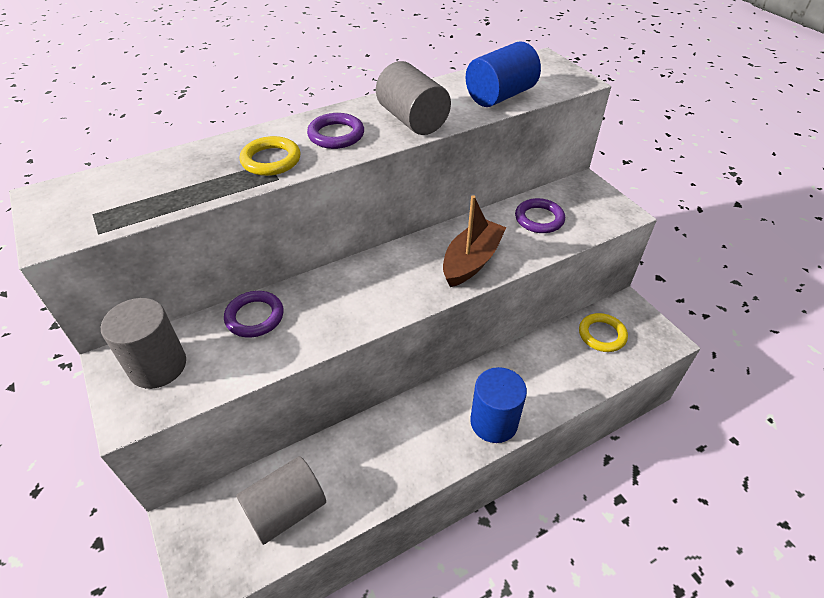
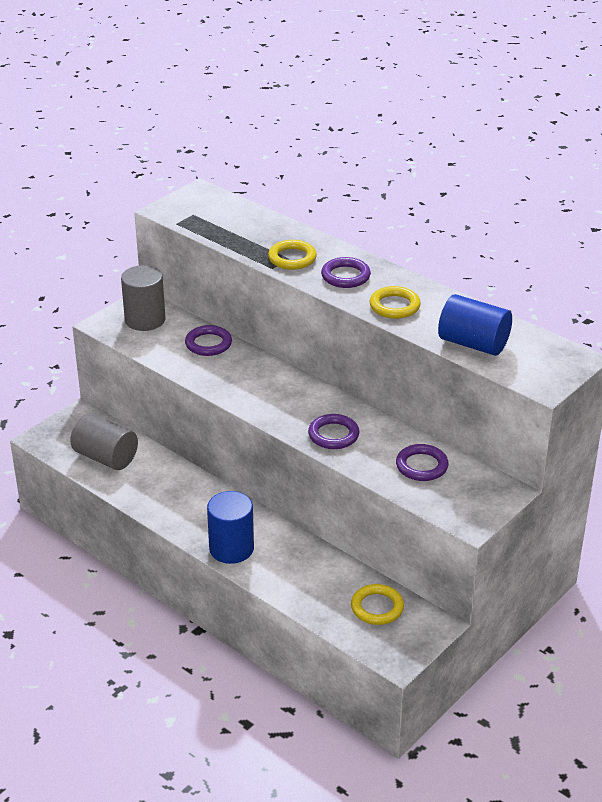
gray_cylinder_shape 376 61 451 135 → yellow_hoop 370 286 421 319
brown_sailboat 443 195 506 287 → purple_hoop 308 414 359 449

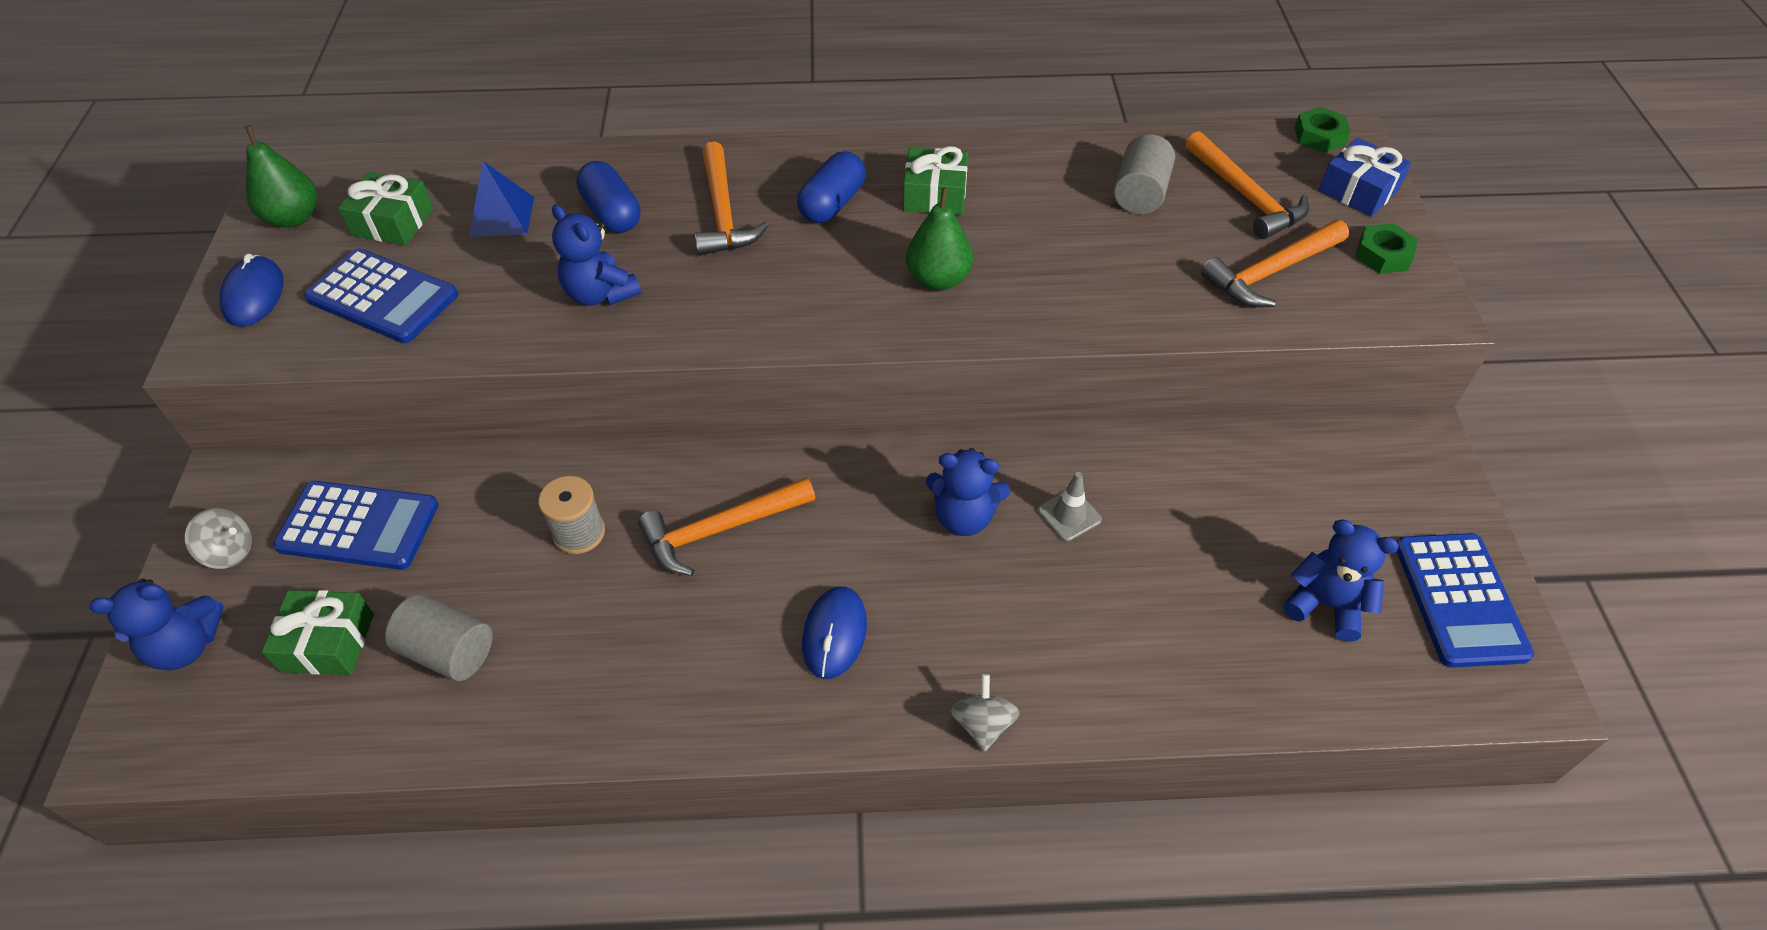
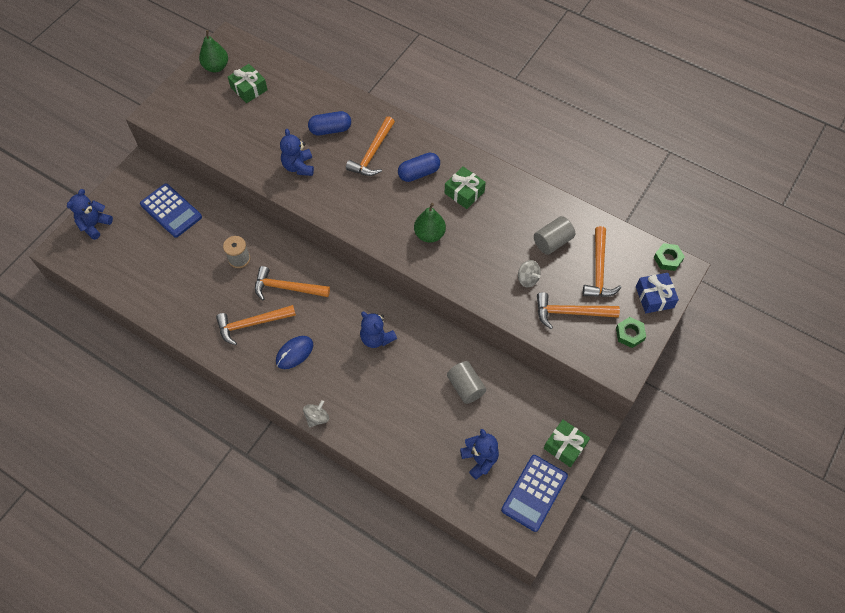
cobalt_teddy 89 579 224 670 → cobalt_teddy 67 189 113 240, 105 degrees clockwise
gray_whirligig 185 508 252 569 → gray_whirligig 518 260 541 287, moved
cobalt_mouse 219 254 284 327 → -
leaf-green_gift 262 590 374 675 → leaf-green_gift 544 420 590 467, moved
cobalt_adding_machine 304 249 458 343 → -
gray_cylinder_shape 385 594 492 681 → gray_cylinder_shape 447 361 486 404, moved
cobalt_pyramid 469 161 534 237 → -
cobalt_pill_shape 576 161 640 233 → cobalt_pill_shape 308 111 351 135, 75 degrees clockwise
gray_road_cone 1038 472 1102 541 → -
- → orange_hammer 216 305 296 345

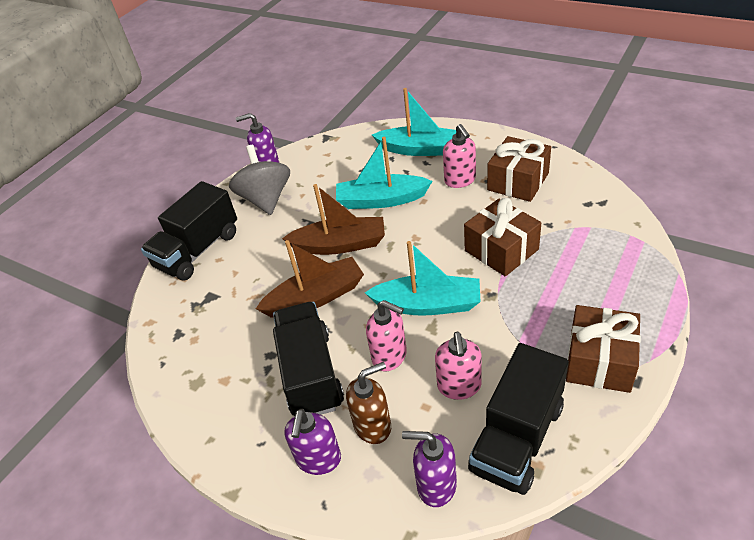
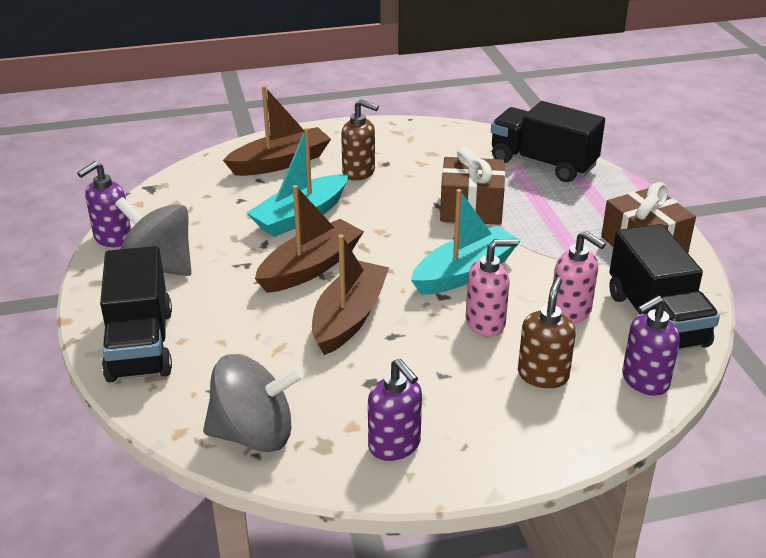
jet-black_lorry 273 302 344 416 → jet-black_lorry 491 101 605 182, moved
purple_pump_bottle 284 409 341 475 → purple_pump_bottle 368 359 422 461, moved
turquoise_sailboat 372 88 456 156 → brown_sailboat 223 86 331 176
pink_pump_bottle 443 124 476 188 → brown_pump_bottle 341 99 379 181
brown_gift 487 136 551 202 → -
- → gray_whirligig 203 354 303 452

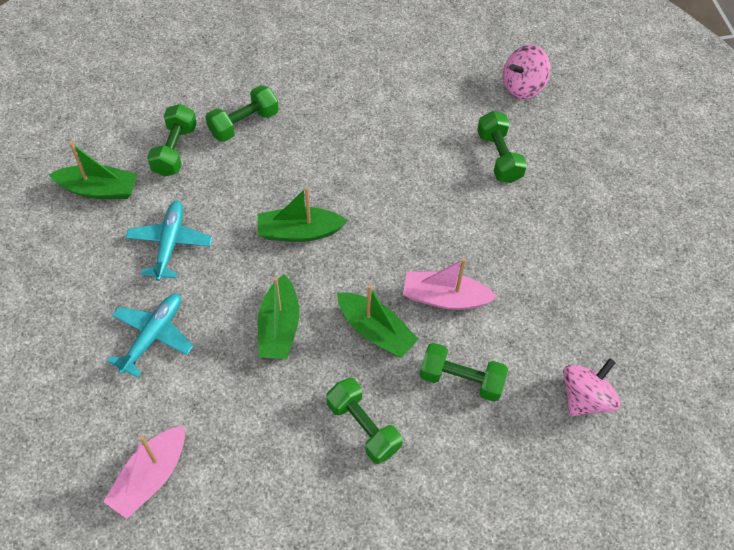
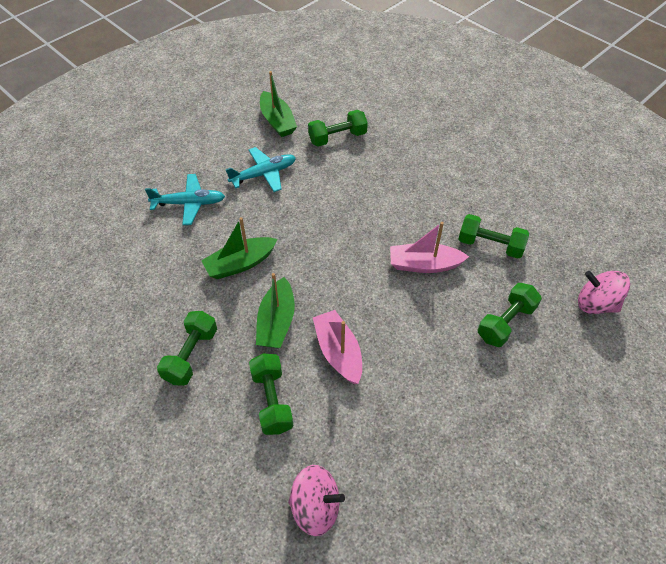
pink_sailboat 103 426 185 519 → pink_sailboat 390 222 469 273, moved
leaf-green_free_weight 205 85 279 142 → leaf-green_free_weight 458 214 529 259, moved
leaf-green_sailboat 258 187 348 242 → -

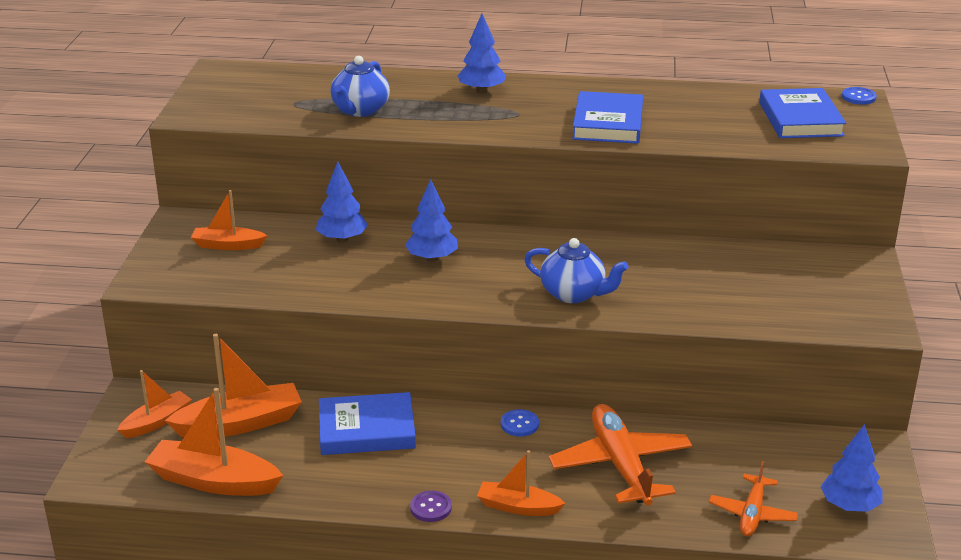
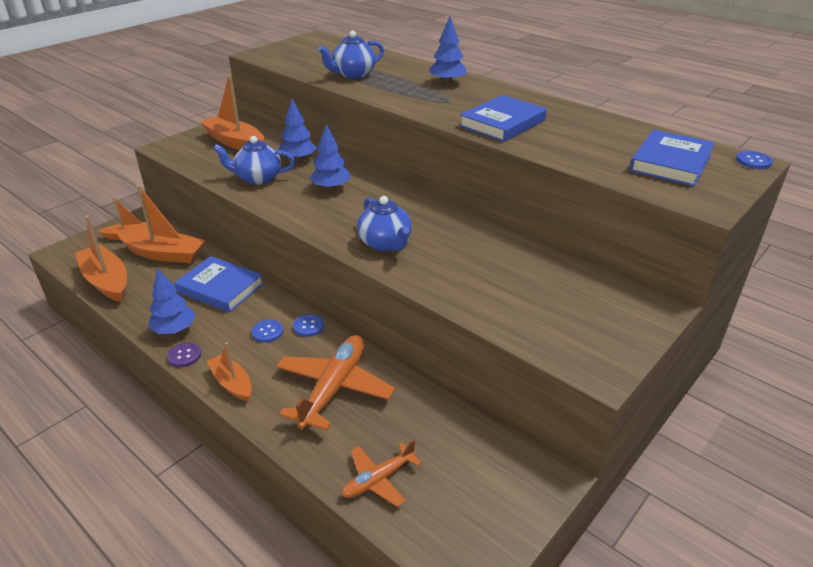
orange_sailboat 191 190 268 250 → orange_sailboat 200 74 264 150, x1.64
cobalt_tree 821 424 883 512 → cobalt_tree 148 268 196 334, moved
- → cobalt_china_teapot 213 136 295 185
- → cobalt_button 252 320 283 343

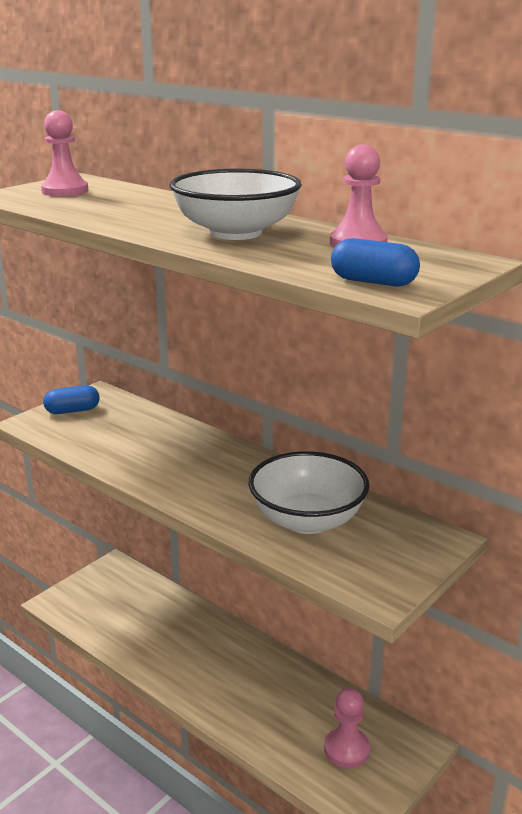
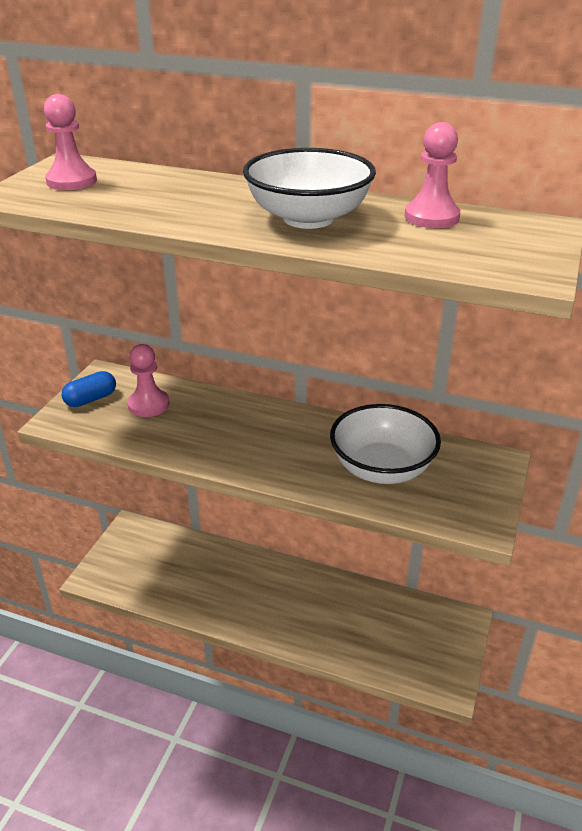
pink_chess_pawn 324 688 370 768 → pink_chess_pawn 127 344 169 417, moved
cobalt_pill_shape 331 238 420 286 → -

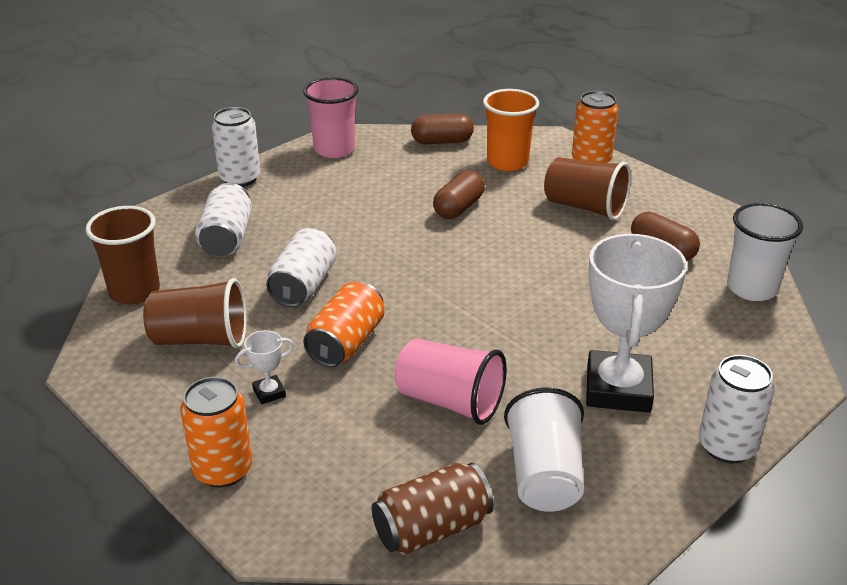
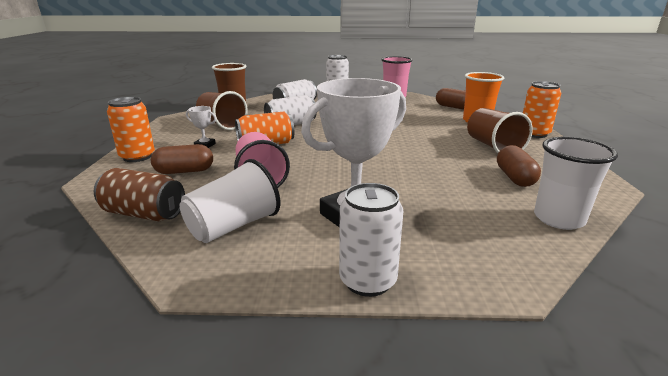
brown_pill_shape 433 170 485 219 → brown_pill_shape 151 144 213 174, moved

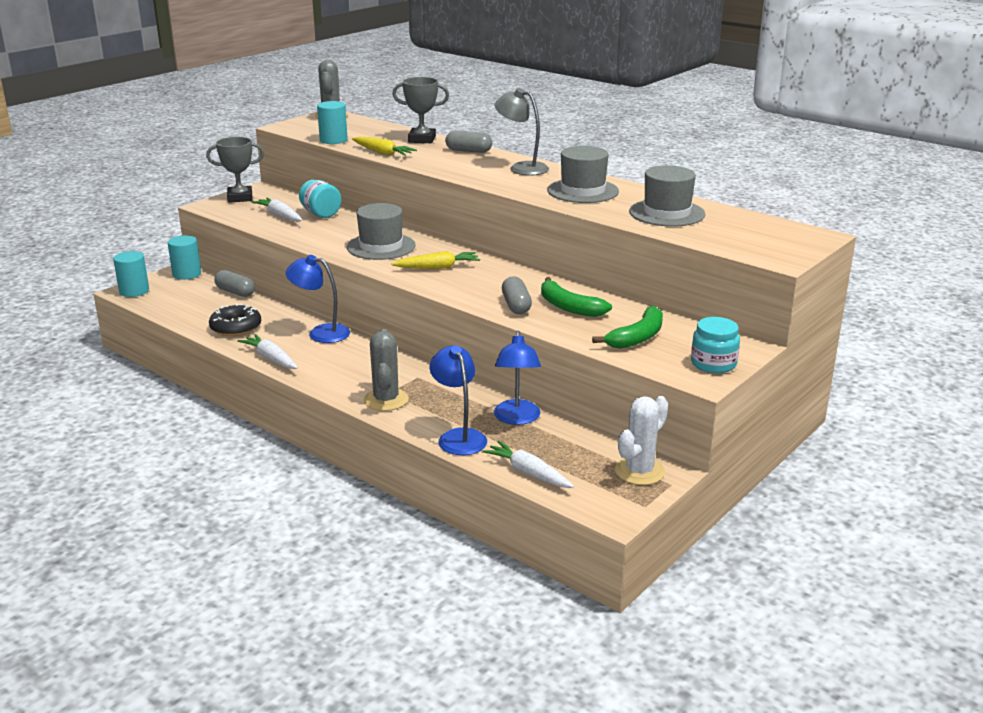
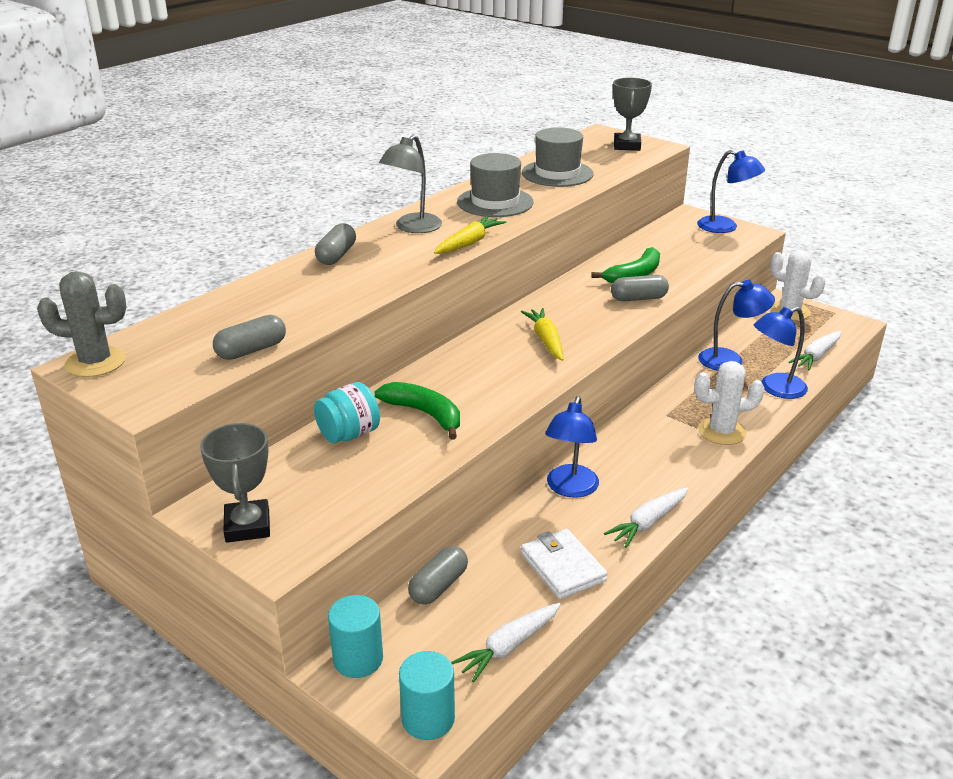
jet-black_glazed_donut 209 304 261 336 → white_card_wallet 521 529 608 599
white_carrot 252 198 303 222 → white_carrot 451 603 561 682, moved
turquoise_cylinder_shape 317 101 348 144 → gray_pill_shape 213 315 286 360
gray_top_hat 347 203 416 260 → -
yellow_carrot 352 137 417 156 → yellow_carrot 434 216 506 254, moved
gray_cactus 364 329 409 411 → white_cactus 694 361 765 445
gray_prize_cup 392 77 449 143 → gray_prize_cup 613 78 652 151, moved
leaf-green_banana_fruit 592 306 663 349 → leaf-green_banana_fruit 374 382 460 440, moved
turquoise_jam_jar 691 317 740 373 → cobalt_lamp 697 150 765 233

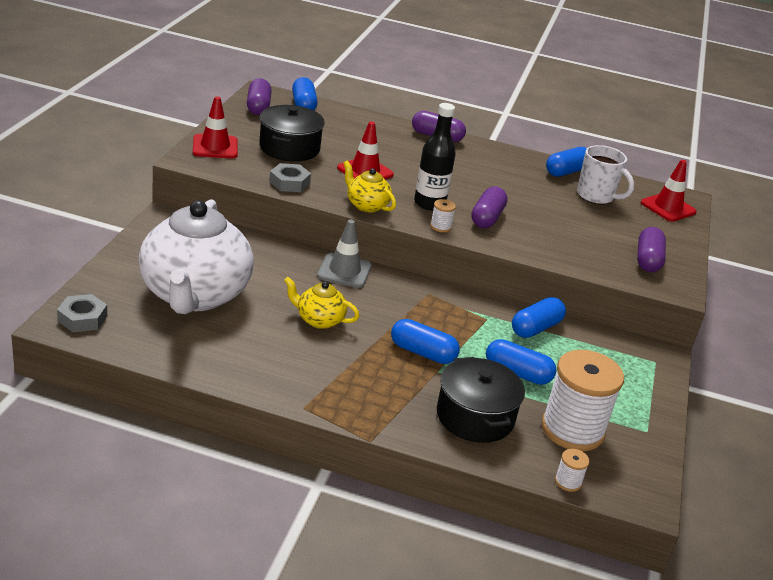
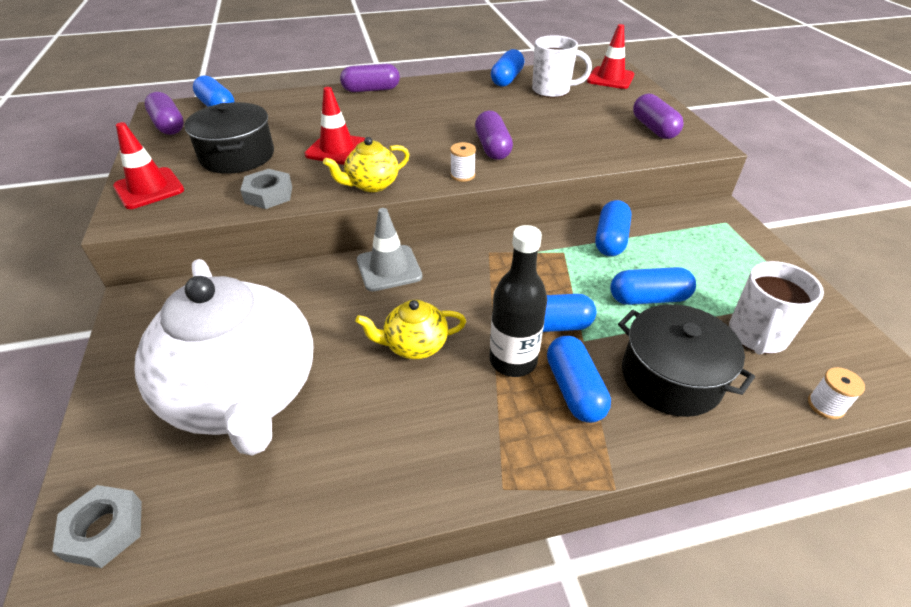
yellow_china_teapot 343 161 396 213 → yellow_china_teapot 323 137 410 192, 45 degrees counterclockwise
jet-black_flask 414 103 456 210 → jet-black_flask 489 225 548 377, moved
white_spool 541 350 624 451 → white_coffee_mug 729 261 824 355
- → cobalt_pill_shape 547 336 611 423

